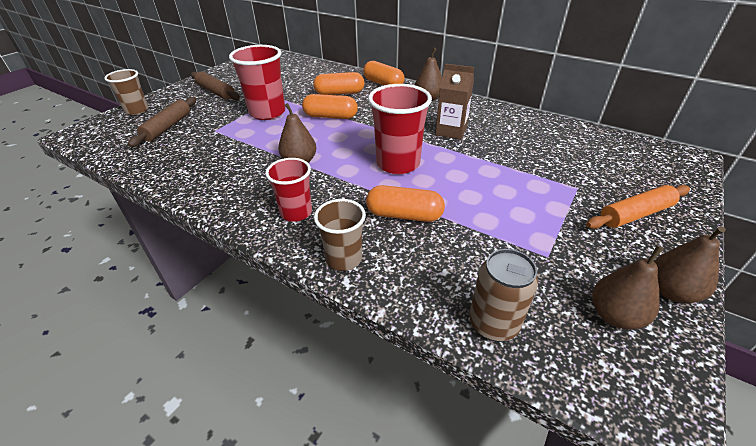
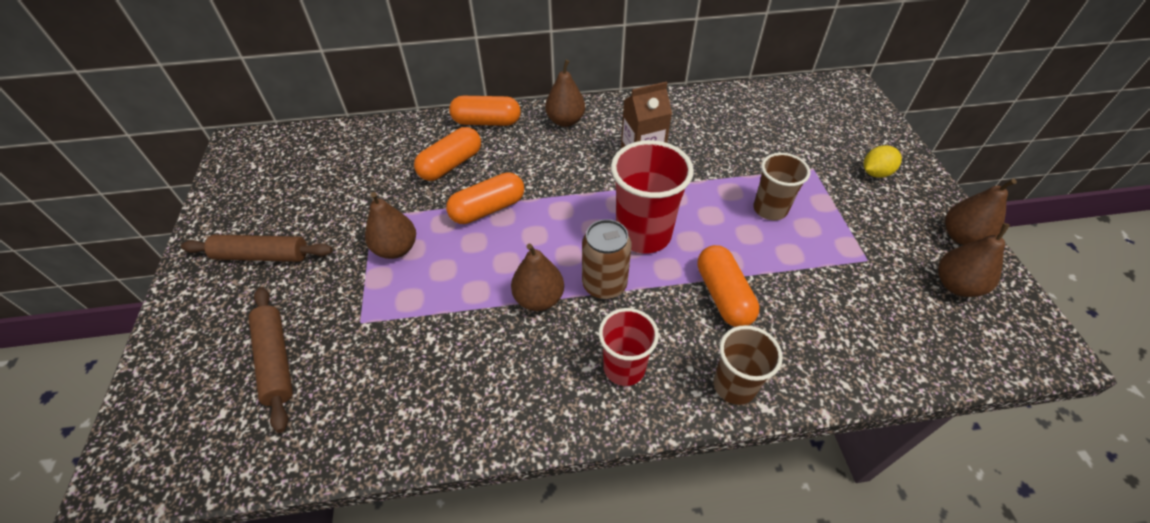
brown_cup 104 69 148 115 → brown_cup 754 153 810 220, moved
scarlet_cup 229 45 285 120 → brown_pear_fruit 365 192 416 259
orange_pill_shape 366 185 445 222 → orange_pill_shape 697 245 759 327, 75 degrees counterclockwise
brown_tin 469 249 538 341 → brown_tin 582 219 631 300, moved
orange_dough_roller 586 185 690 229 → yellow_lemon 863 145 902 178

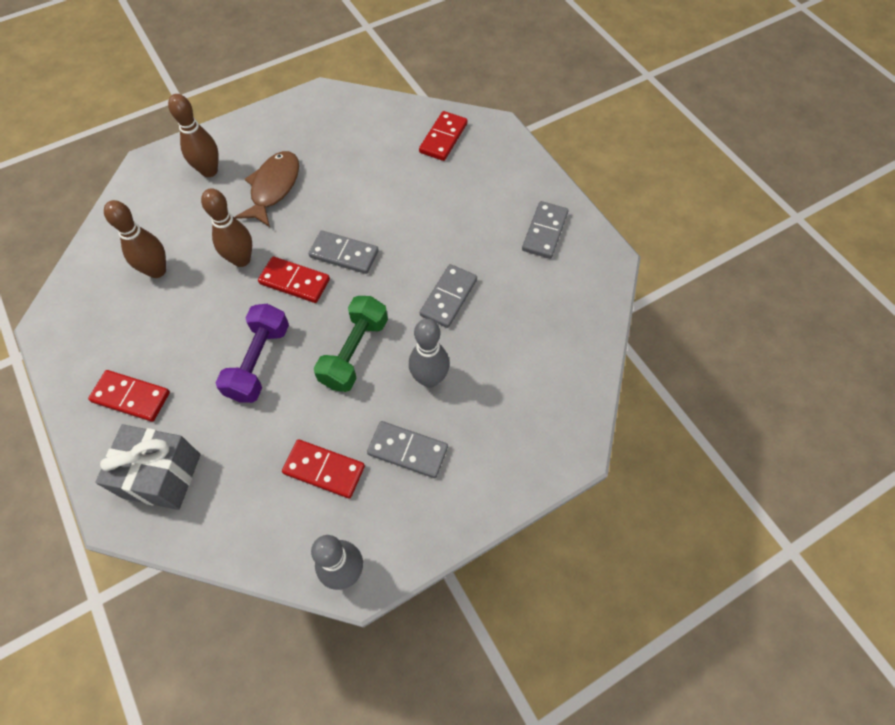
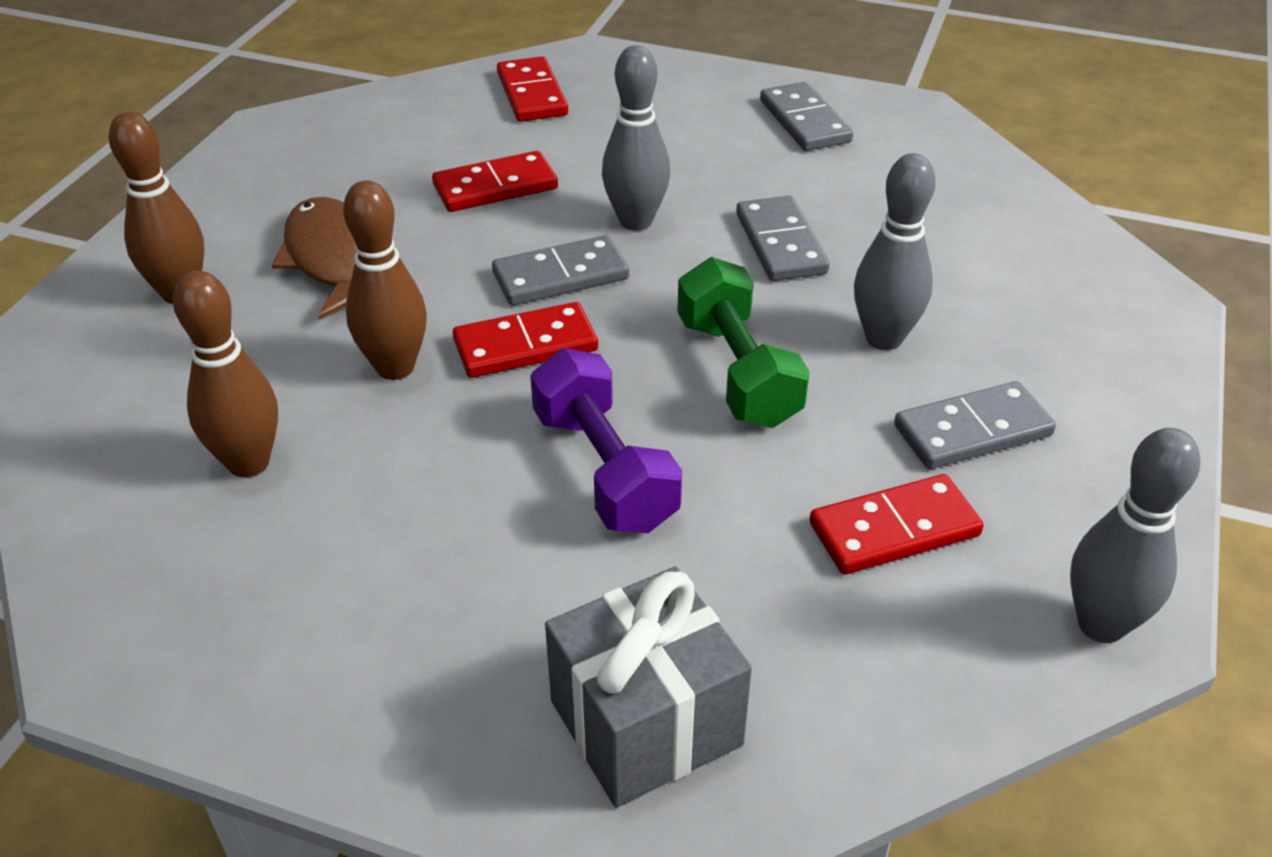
scarlet_domino_tile 88 370 170 422 → scarlet_domino_tile 432 151 558 212, moved
- → gray_skittle 602 45 670 231

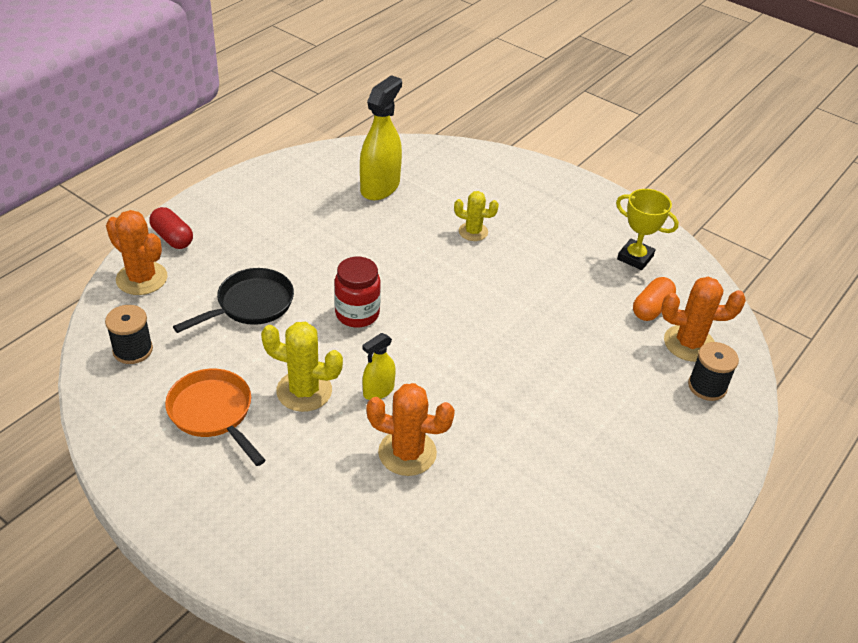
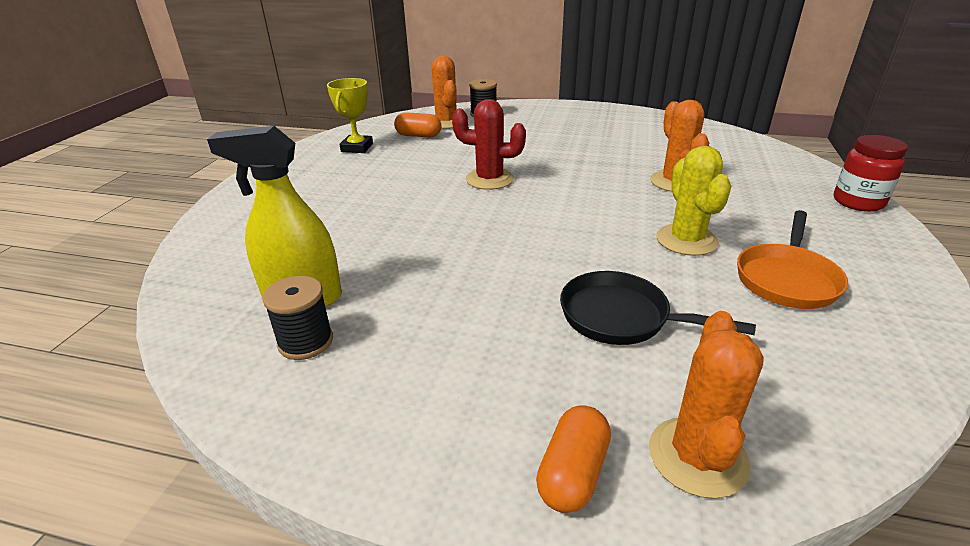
jet-black_spool 105 305 153 364 → jet-black_spool 262 276 333 360, moved
scarlet_pill_shape 149 207 193 249 → orange_pill_shape 536 405 611 513
scarlet_jam_jar 334 257 381 327 → scarlet_jam_jar 834 135 908 212, moved
yellow_spray_bottle 363 333 396 400 → -
yellow_cactus 454 191 499 241 → -
- → scarlet_cactus 452 99 526 190

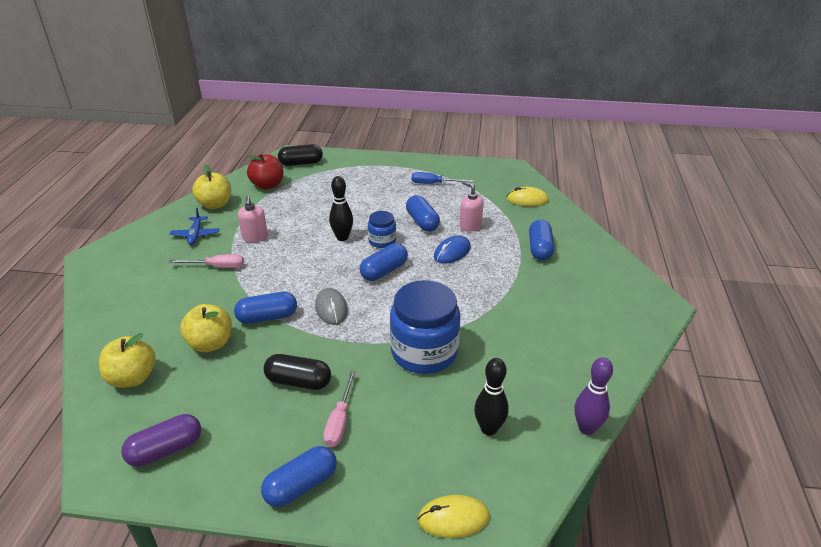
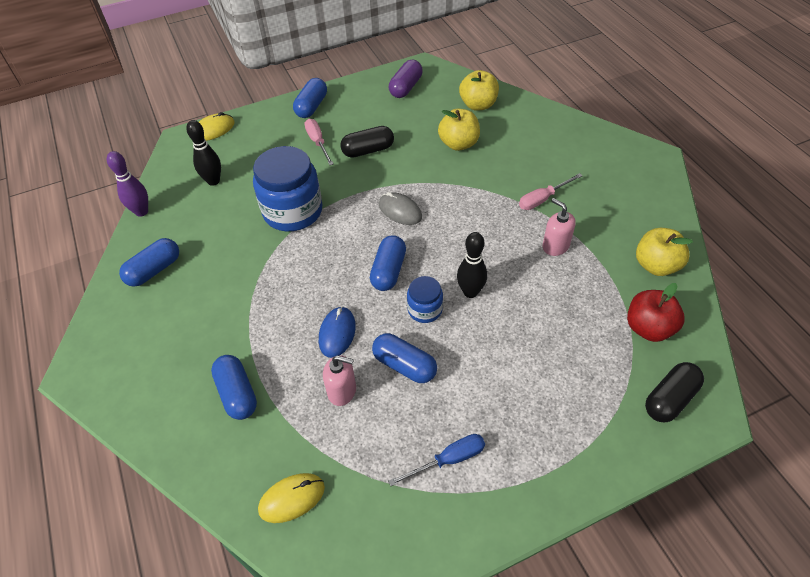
cobalt_toy_plane 170 208 219 245 → -
cobalt_pill_shape 234 292 297 324 → cobalt_pill_shape 119 238 179 287, moved

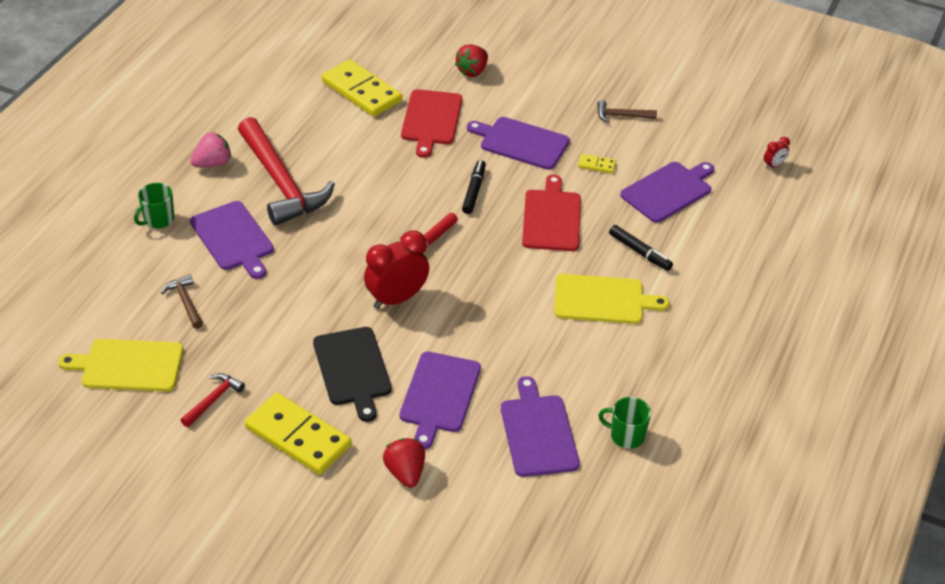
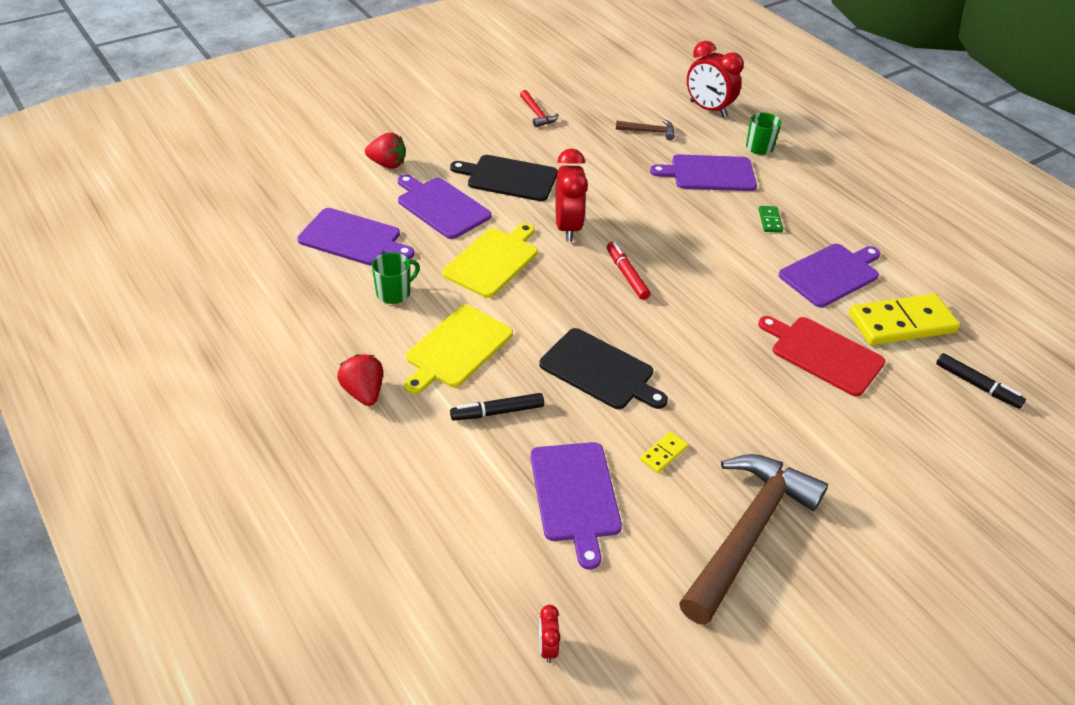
yellow_cutting_board 58 339 183 392 → yellow_cutting_board 442 223 538 298, moved
pink_toy_strawberry 190 132 231 167 → -
scarlet_hammer 238 117 335 226 → leaf-green_domino_tile 759 206 783 233
yellow_domino_tile 245 392 351 475 → -
scarlet_toy_strawberry 455 44 488 77 → scarlet_toy_strawberry 337 354 383 406, moved
jet-black_marker 462 160 486 214 → jet-black_marker 936 353 1026 409, moved
purple_cutting_board 467 117 570 170 → purple_cutting_board 779 244 880 307, moved
scarlet_cutting_board 522 175 581 251 → jet-black_cutting_board 539 328 668 409
brown_hammer 597 100 657 123 → brown_hammer 679 454 828 625, x2.33
leaf-green_coffee_mug 598 397 651 449 → leaf-green_coffee_mug 372 252 420 304, moved
- → scarlet_alarm_clock 687 41 744 117

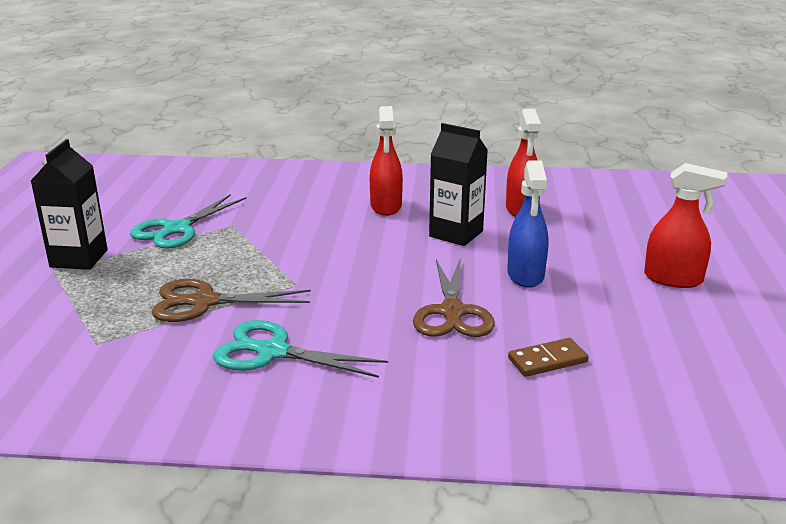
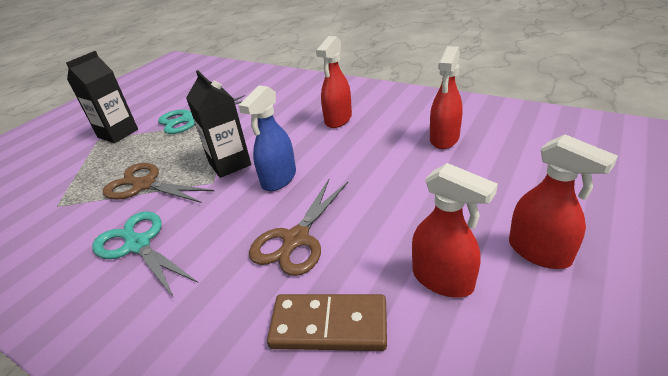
jet-black_carton 429 123 488 246 → jet-black_carton 186 70 251 178, moved
cobalt_spray_bottle 507 160 548 288 → cobalt_spray_bottle 238 85 296 191, moved
brown_domino_tile 508 338 589 377 → brown_domino_tile 267 294 387 351, x1.54
- → scarlet_spray_bottle 412 163 498 297

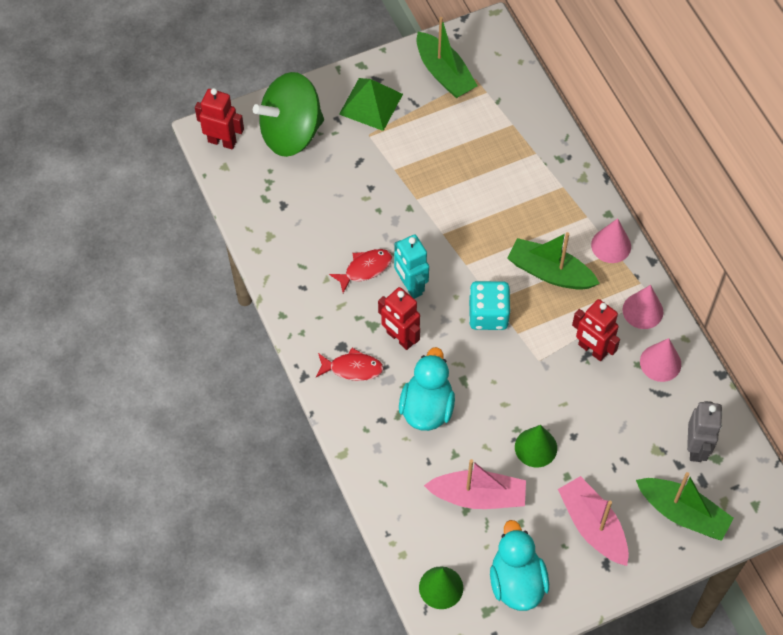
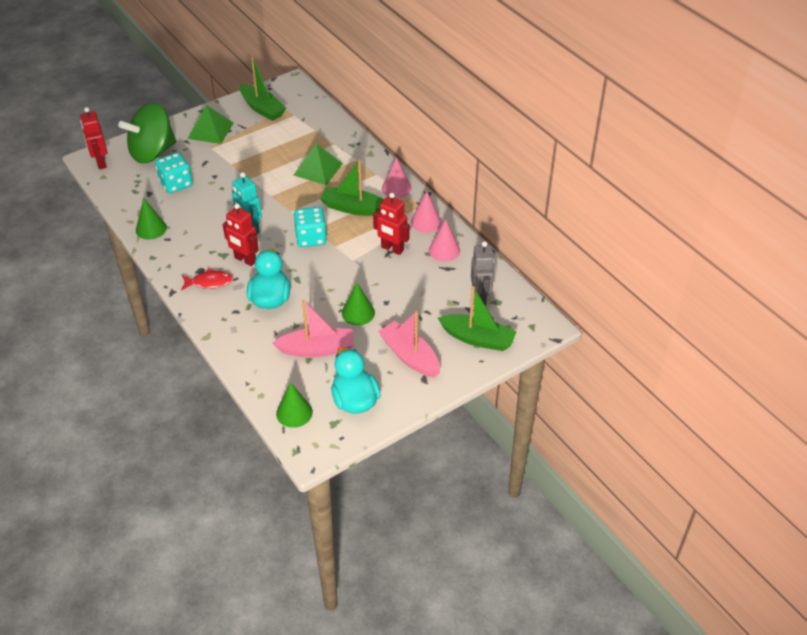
scarlet_toy_robot 195 88 244 150 → scarlet_toy_robot 80 107 108 169, 120 degrees counterclockwise
scarlet_fish 329 249 392 293 → -
- → leaf-green_solid_cone 136 198 167 240
- → turquoise_game_die 155 152 193 193
- → leaf-green_pyramid 293 144 343 185

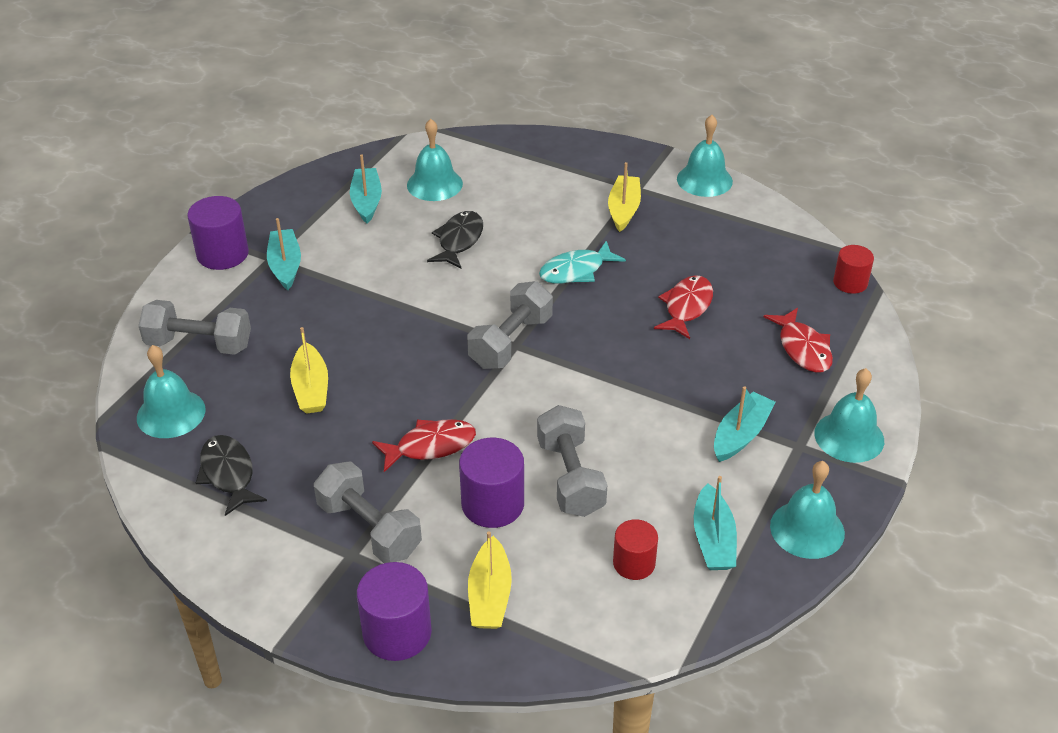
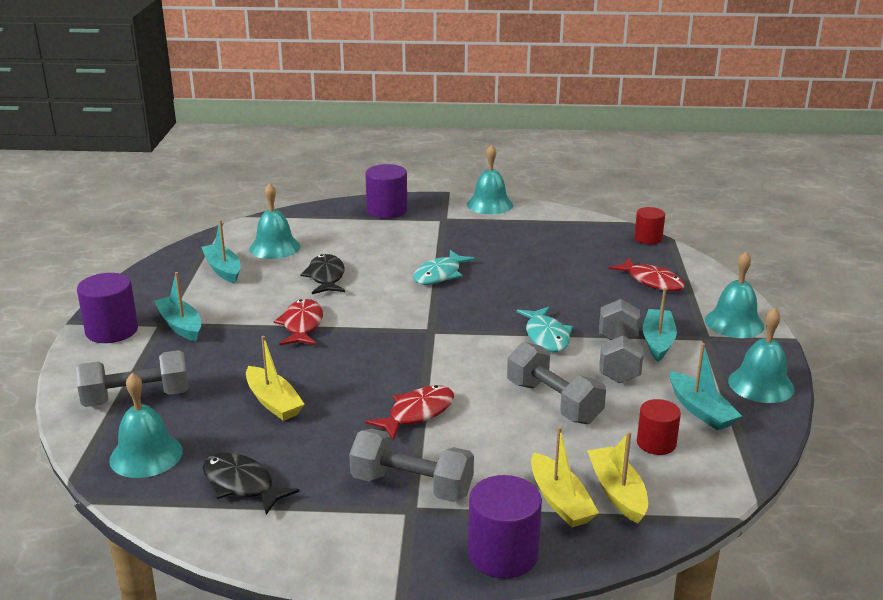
purple_cylinder_shape 459 438 524 528 → purple_cylinder_shape 365 164 407 219, moved
gray_free_weight 467 281 553 369 → gray_free_weight 599 299 643 383, moved
yellow_sailboat 608 162 641 232 → yellow_sailboat 587 431 648 524, moved
scarlet_fish 654 275 713 339 → scarlet_fish 274 299 323 345, moved
- → turquoise_fish 516 306 573 352

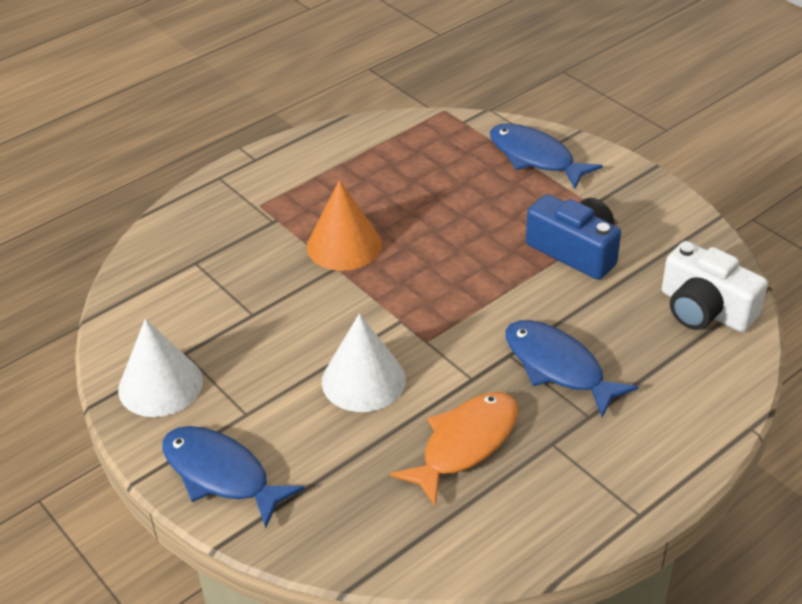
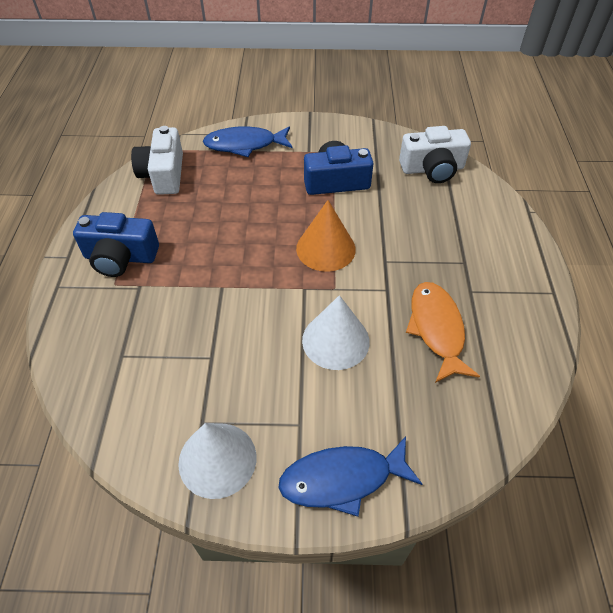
orange_solid_cone 307 180 382 271 → orange_solid_cone 296 200 356 272, moved
cobalt_fish 506 320 639 418 → -
- → cobalt_photo_camera 73 212 159 277
- → white_photo_camera 131 126 183 195

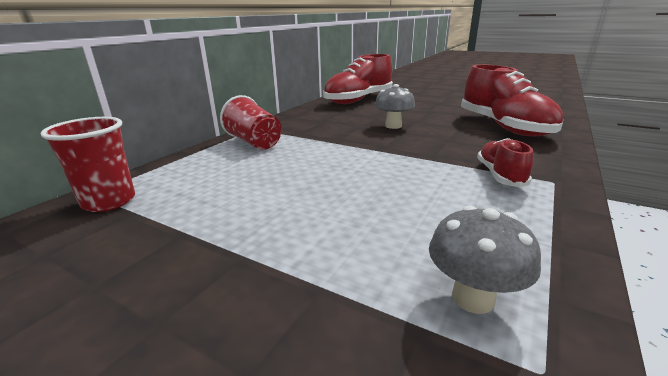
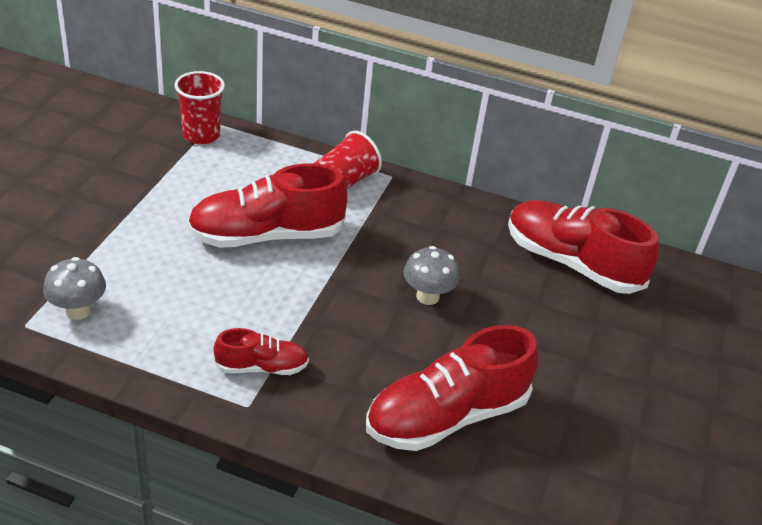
- → scarlet_lace-up_shoe 187 163 348 248

